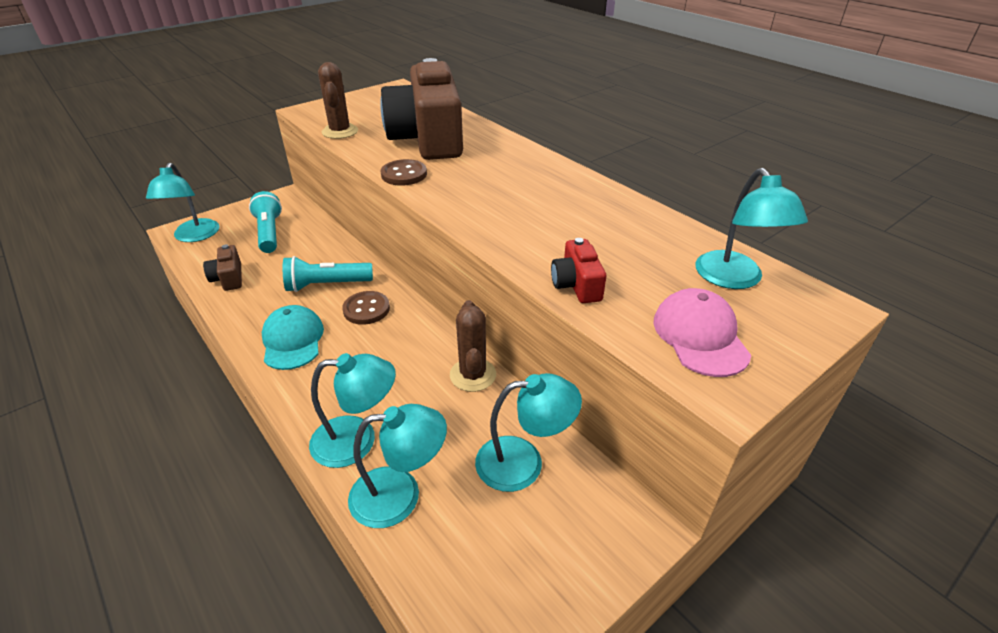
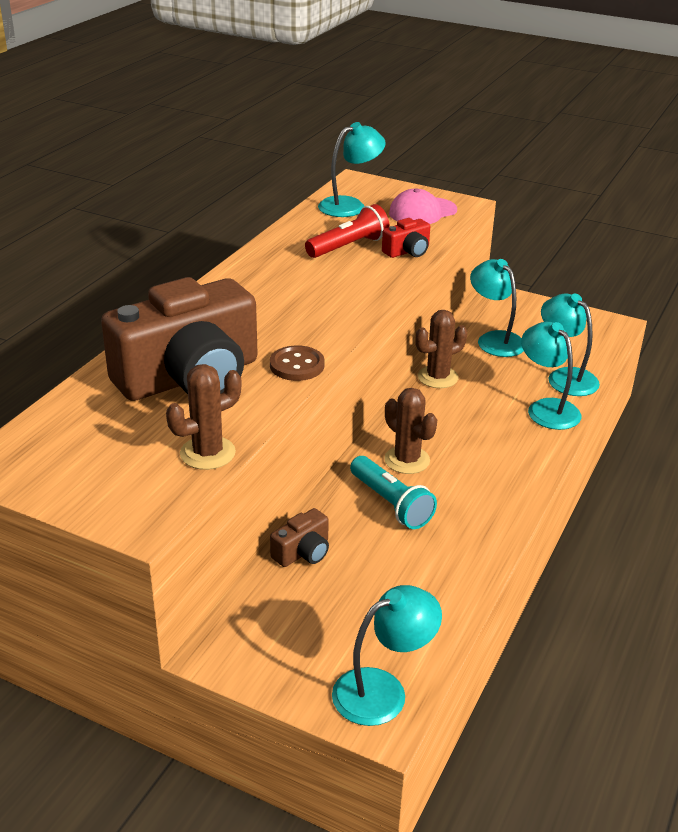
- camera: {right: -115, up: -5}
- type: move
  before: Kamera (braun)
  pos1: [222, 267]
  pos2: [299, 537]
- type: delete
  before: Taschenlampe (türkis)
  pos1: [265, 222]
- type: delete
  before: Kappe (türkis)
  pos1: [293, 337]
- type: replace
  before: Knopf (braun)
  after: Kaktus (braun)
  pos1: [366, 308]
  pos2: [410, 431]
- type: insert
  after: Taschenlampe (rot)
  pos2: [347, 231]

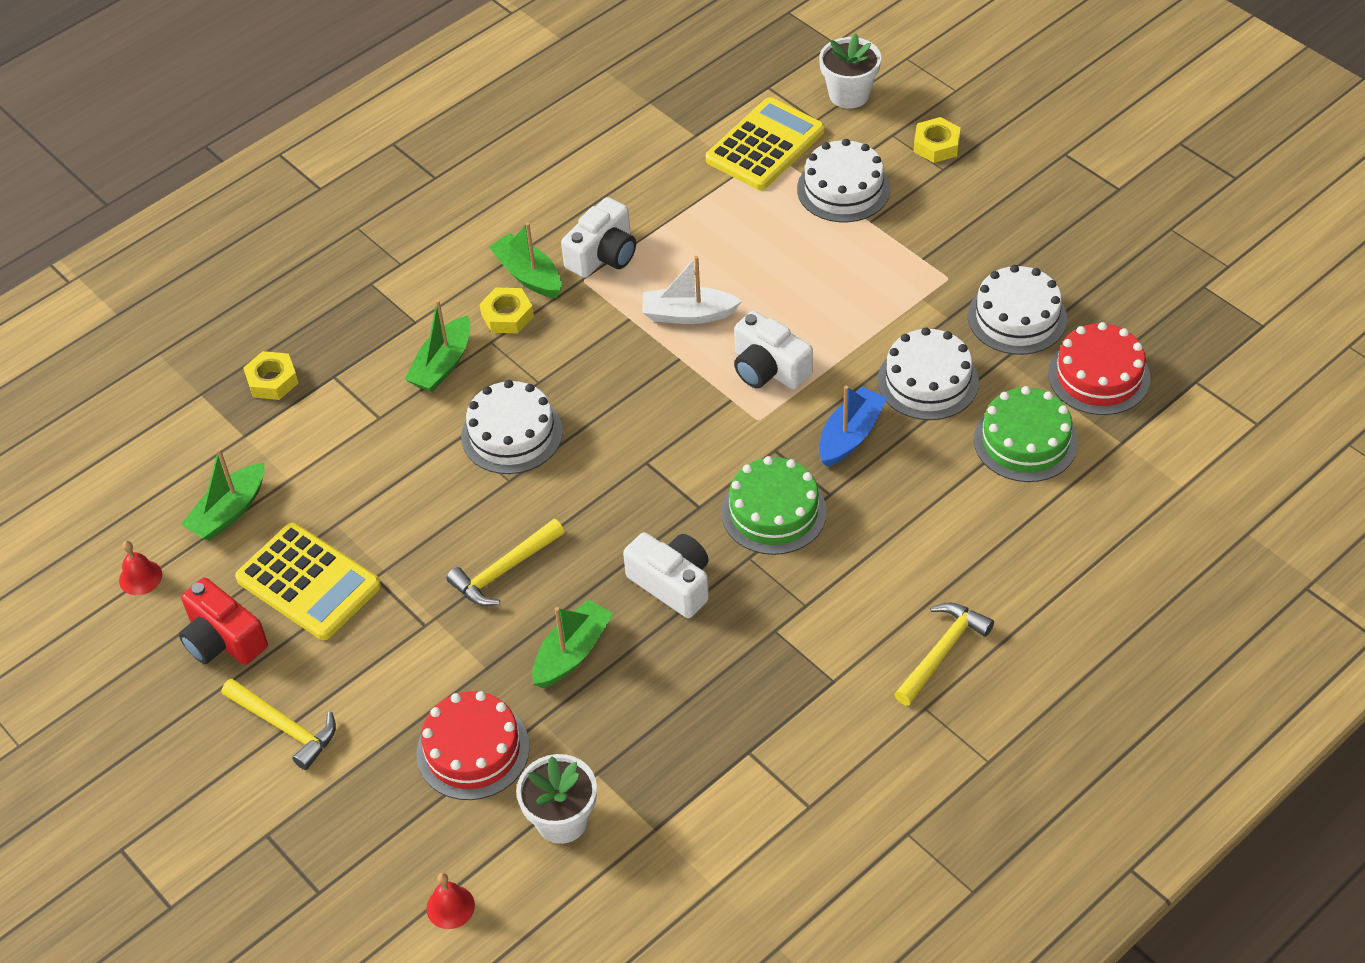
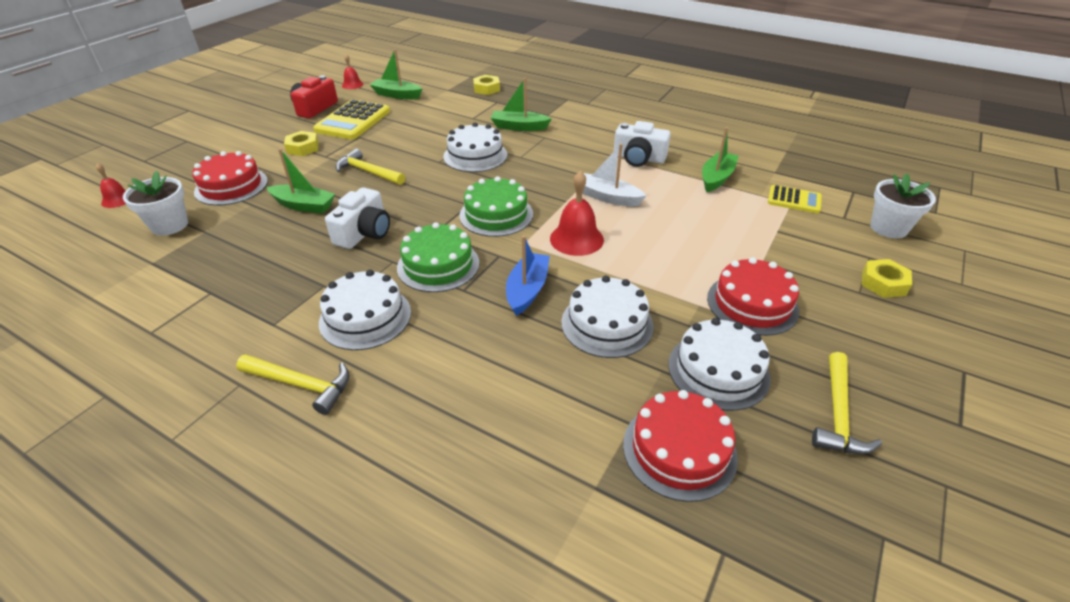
- camera: {right: 70, up: -10}
- type: move
  before: Hammer (gelb)
  pos1: [278, 724]
  pos2: [847, 403]
- type: move
  before: Sechskantmutter (gelb)
  pos1: [507, 310]
  pos2: [301, 143]
- type: move
  before: Boot (grün)
  pos1: [525, 260]
  pos2: [720, 159]
- type: rotate
  before: Boot (weiß)
  pos1: [692, 290]
  pos2: [614, 175]
  turn: -45
- type: resize
  before: Taschenrechner (gelb)
  pos1: [765, 143]
  pos2: [795, 199]
  scale: 0.58
- type: replace
  before: Kamera (weiß)
  after: Glocke (rot)
  pos1: [773, 350]
  pos2: [577, 213]
- type: move
  before: Kuchen (weiß)
  pos1: [843, 180]
  pos2: [365, 310]
- type: rotate
  before: Boot (blau)
  pos1: [853, 426]
  pos2: [528, 275]
  turn: -90
- type: move
  before: Kuchen (grün)
  pos1: [1026, 434]
  pos2: [496, 206]
- type: insert
  after: Kuchen (rot)
  pos2: [753, 296]

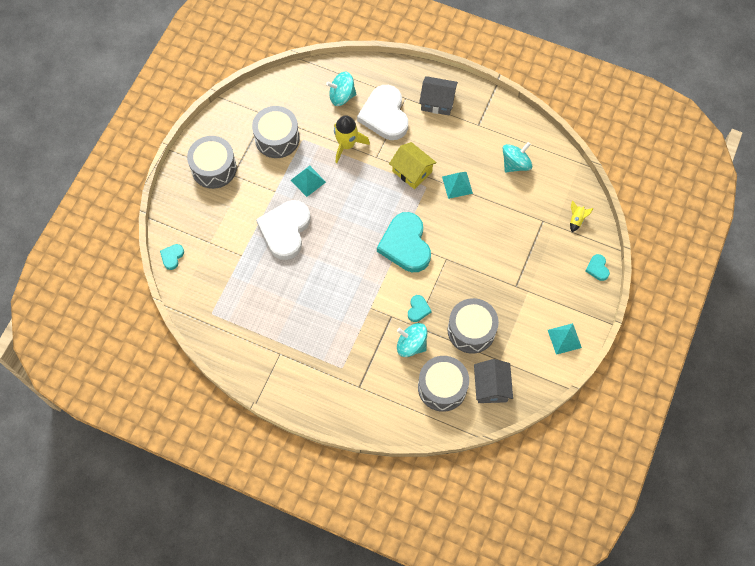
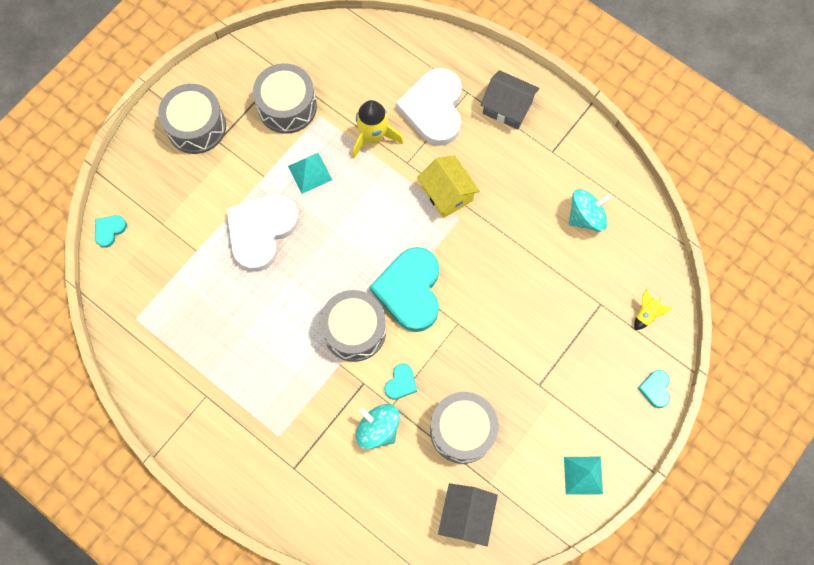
- camera: {right: 15, up: 5}
- type: delete
  before: Kreisel (türkis)
  pos1: [341, 89]
- type: move
  before: Trommel (grau)
  pos1: [443, 384]
  pos2: [353, 326]
- type: delete
  before: Pyramide (türkis)
  pos1: [457, 185]

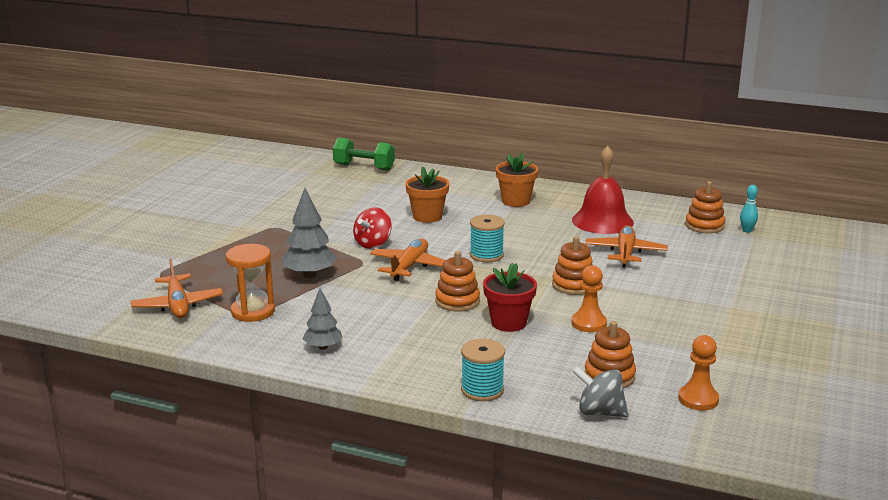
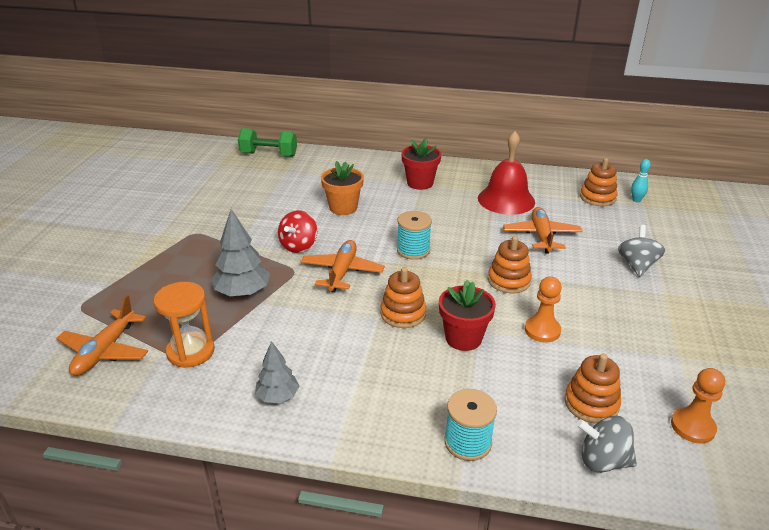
- camera: {right: -10, up: 10}
- type: rotate
  before: Flugzeug (orange)
  pos1: [177, 288]
  pos2: [102, 335]
  turn: 45
- type: recolor
  before: Blumentopf (orange)
  after: Blumentopf (rot)
  pos1: [517, 180]
  pos2: [421, 164]
- type: insert
  after: Kreisel (grau)
  pos2: [641, 251]

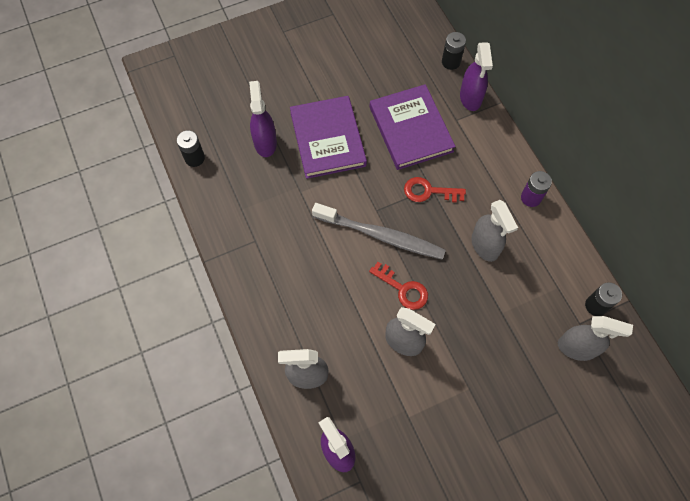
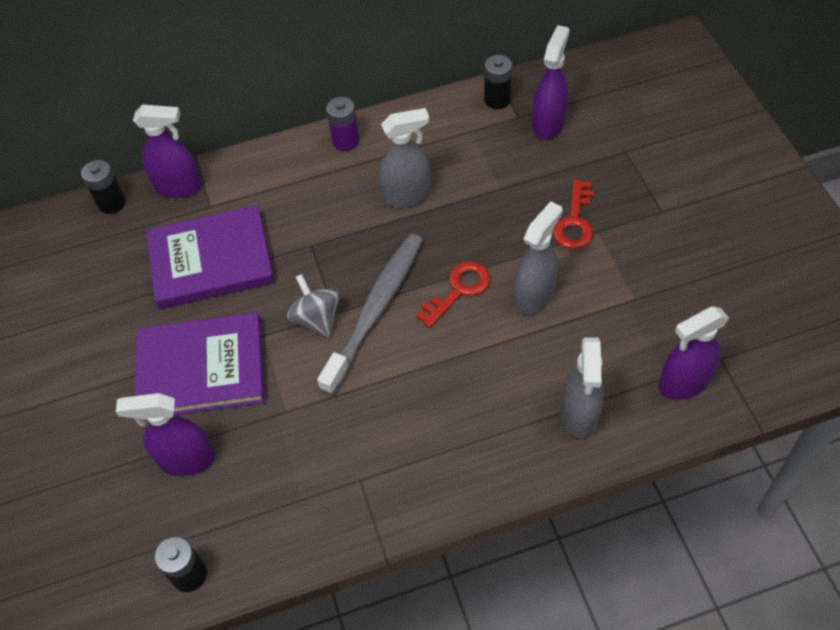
- camera: {right: -80, up: -10}
- type: move
  before: Schlüssel (rot)
  pos1: [435, 189]
  pos2: [573, 214]
- type: recolor
  before: Sprühflasche (grau)
  after: Sprühflasche (lila)
  pos1: [595, 338]
  pos2: [551, 82]
- type: insert
  after: Kreisel (grau)
  pos2: [313, 306]

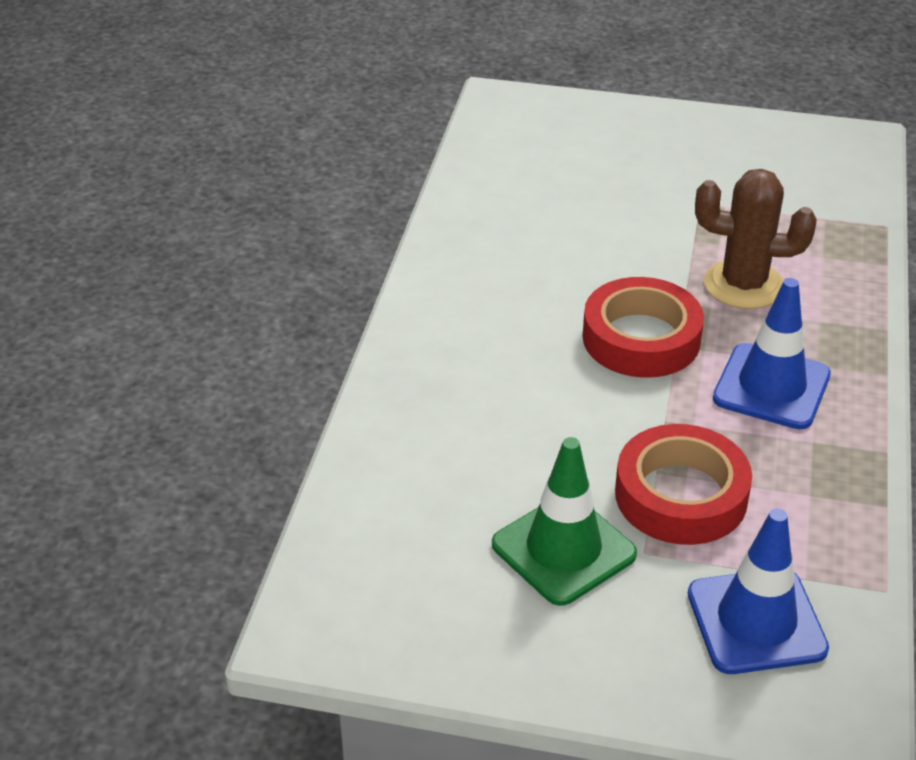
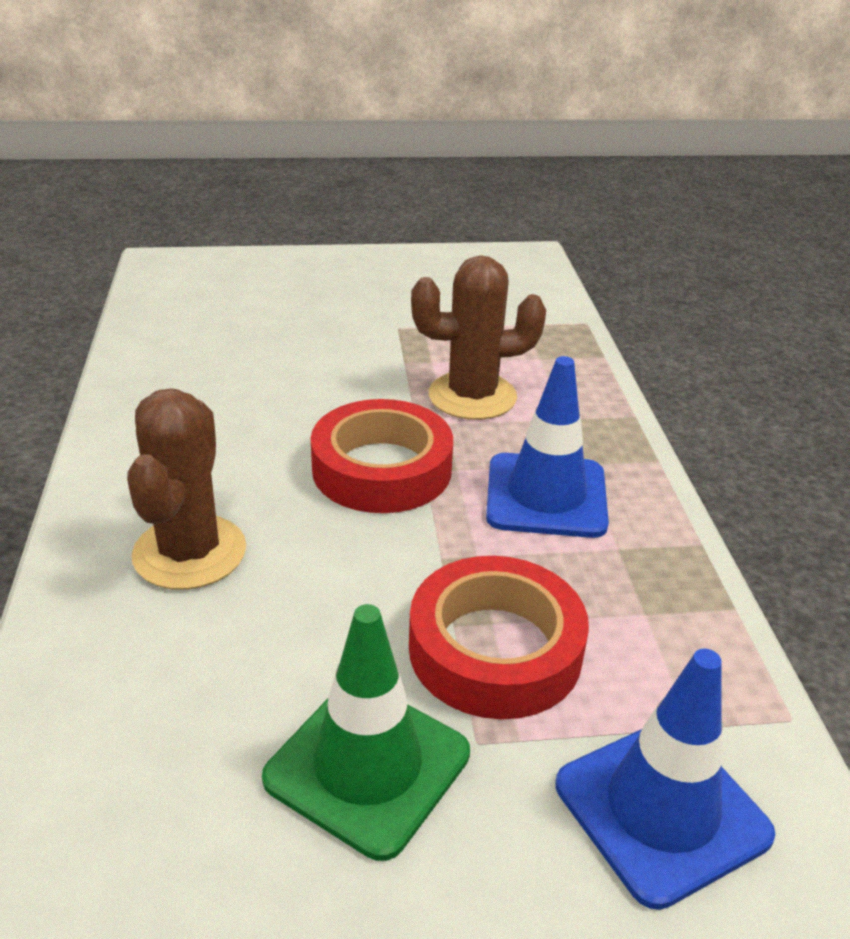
- camera: {right: -20, up: -5}
- type: insert
  after: Kaktus (braun)
  pos2: [186, 489]

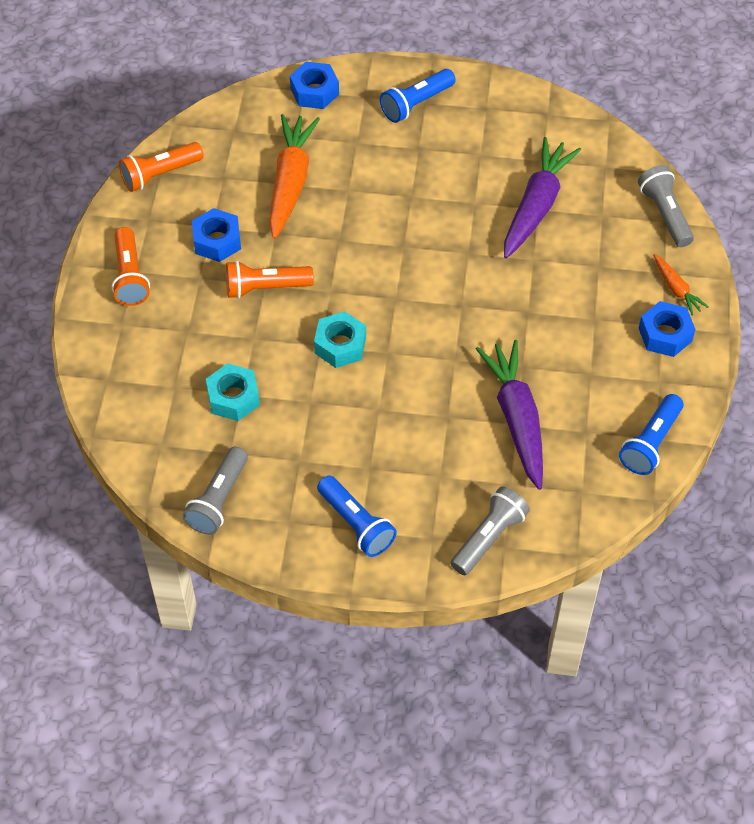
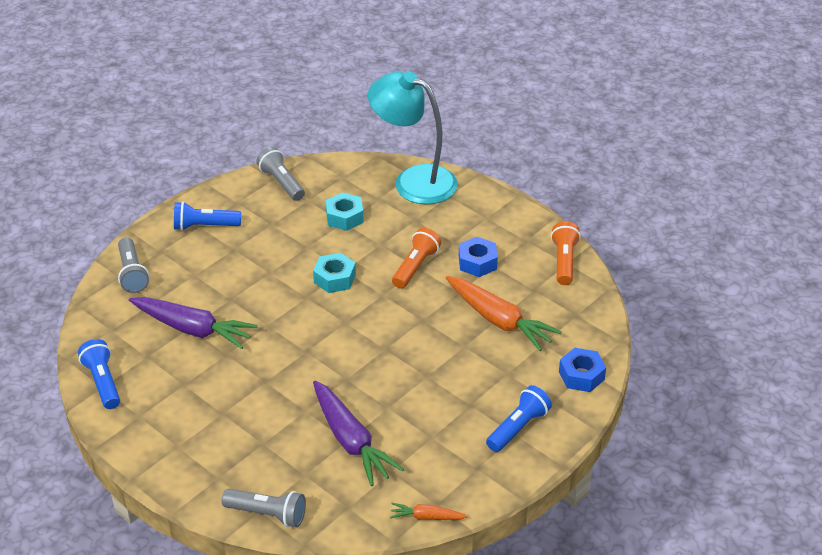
- camera: {right: 125, up: -15}
- type: delete
  before: Taschenlampe (orange)
  pos1: [131, 266]
- type: rotate
  before: Taschenlampe (blau)
  pos1: [418, 96]
  pos2: [519, 418]
  turn: 45
- type: delete
  before: Sechskantmutter (blau)
  pos1: [667, 329]
- type: move
  before: Karotte (orange)
  pos1: [681, 285]
  pos2: [429, 511]
- type: insert
  after: Lampe (türkis)
  pos2: [413, 138]

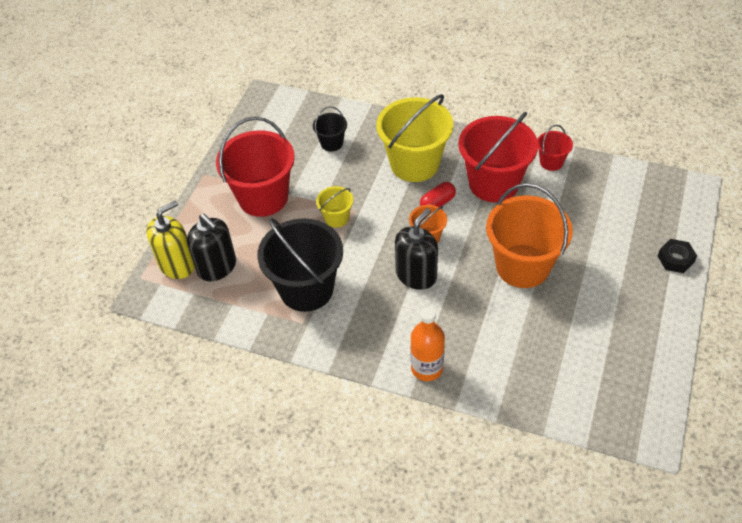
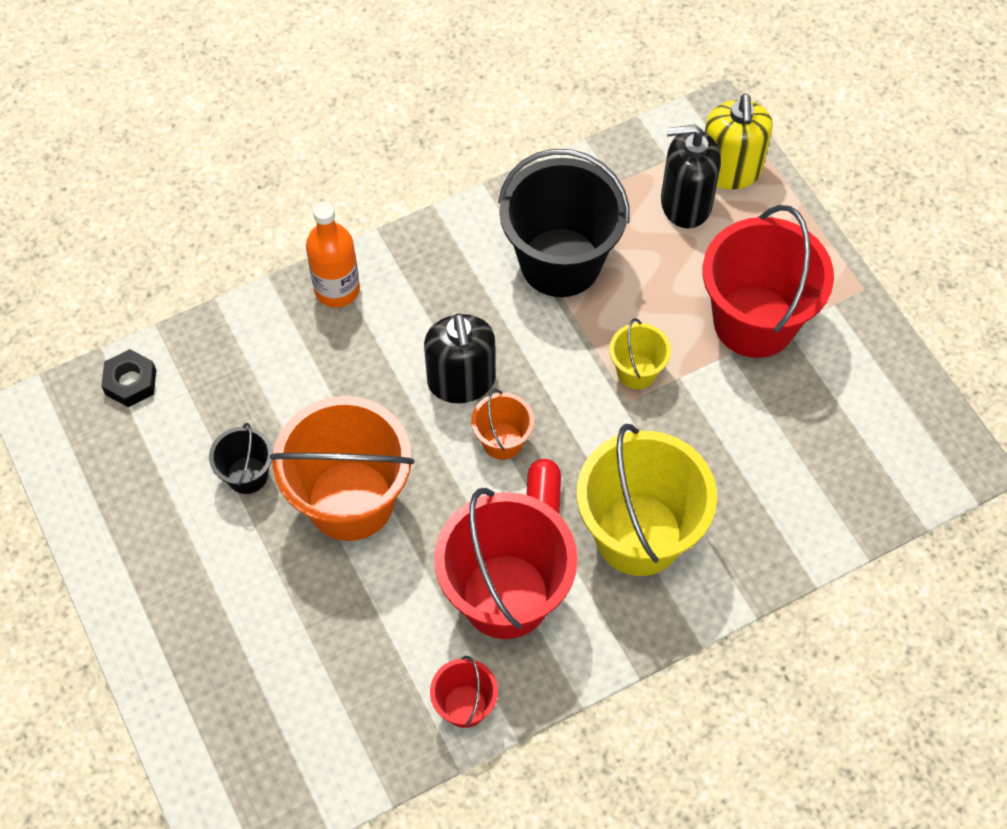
- camera: {right: 130, up: 10}
- type: move
  before: Eimer (schwarz)
  pos1: [330, 128]
  pos2: [241, 458]
- type: move
  before: Sechskantmutter (schwarz)
  pos1: [677, 256]
  pos2: [128, 378]

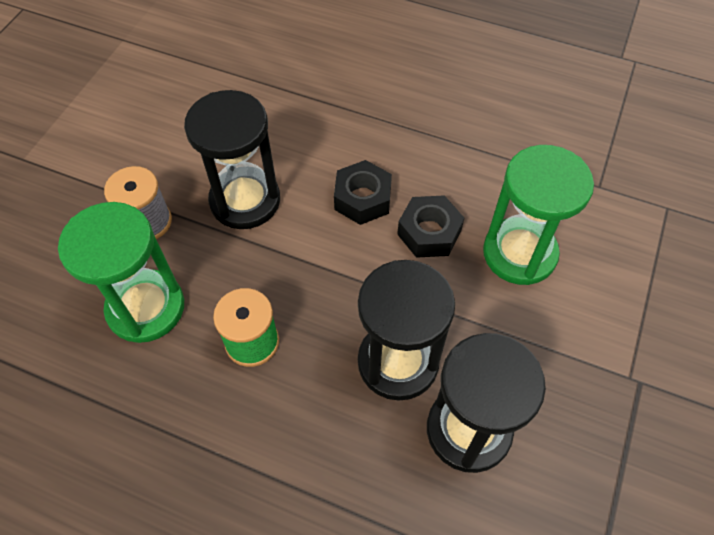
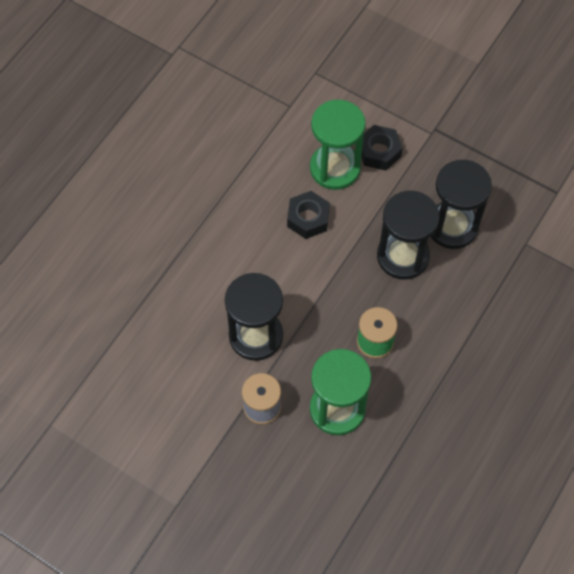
- camera: {right: -80, up: 5}
- type: move
  before: Sechskantmutter (schwarz)
  pos1: [363, 192]
  pos2: [382, 148]

